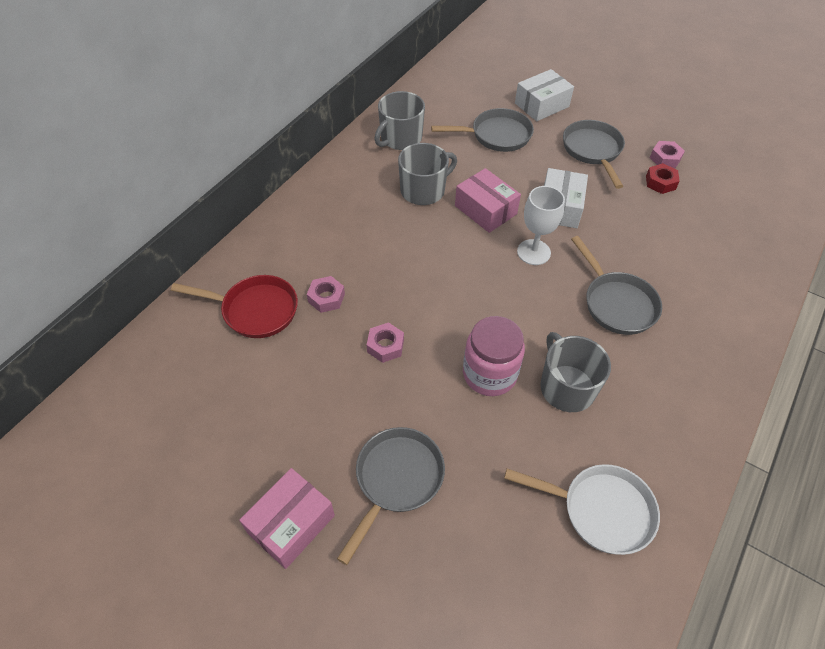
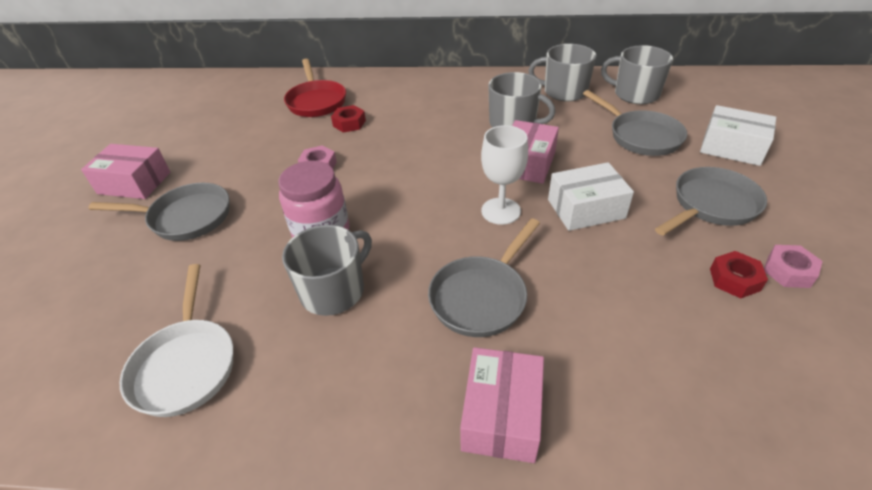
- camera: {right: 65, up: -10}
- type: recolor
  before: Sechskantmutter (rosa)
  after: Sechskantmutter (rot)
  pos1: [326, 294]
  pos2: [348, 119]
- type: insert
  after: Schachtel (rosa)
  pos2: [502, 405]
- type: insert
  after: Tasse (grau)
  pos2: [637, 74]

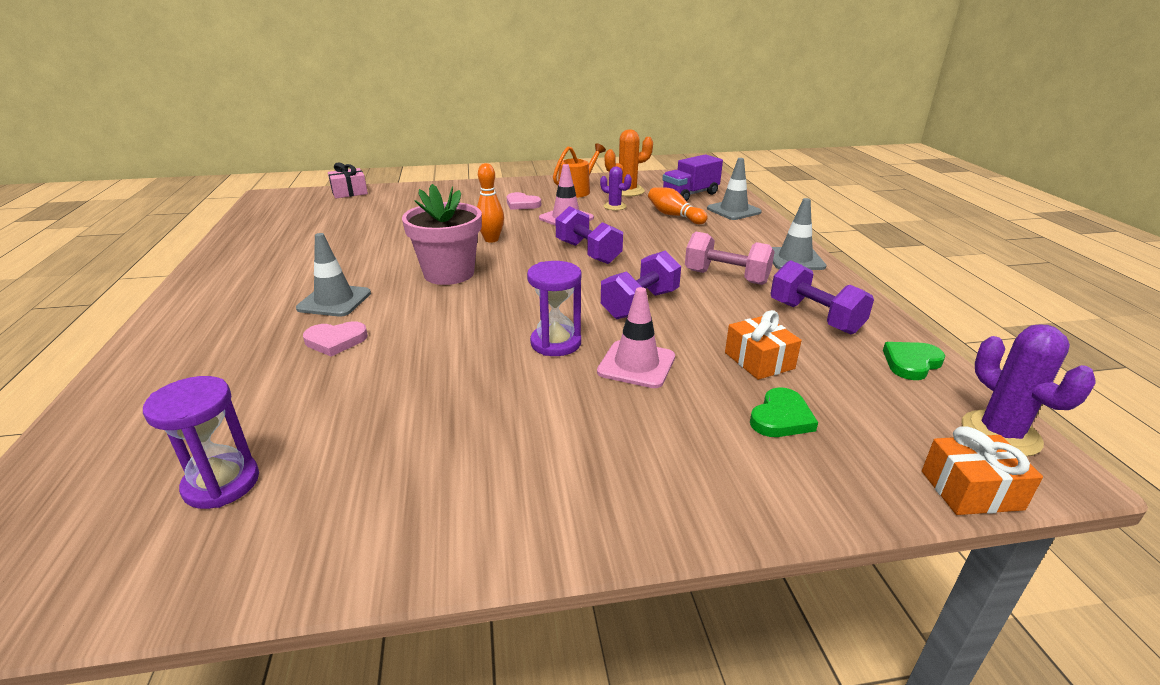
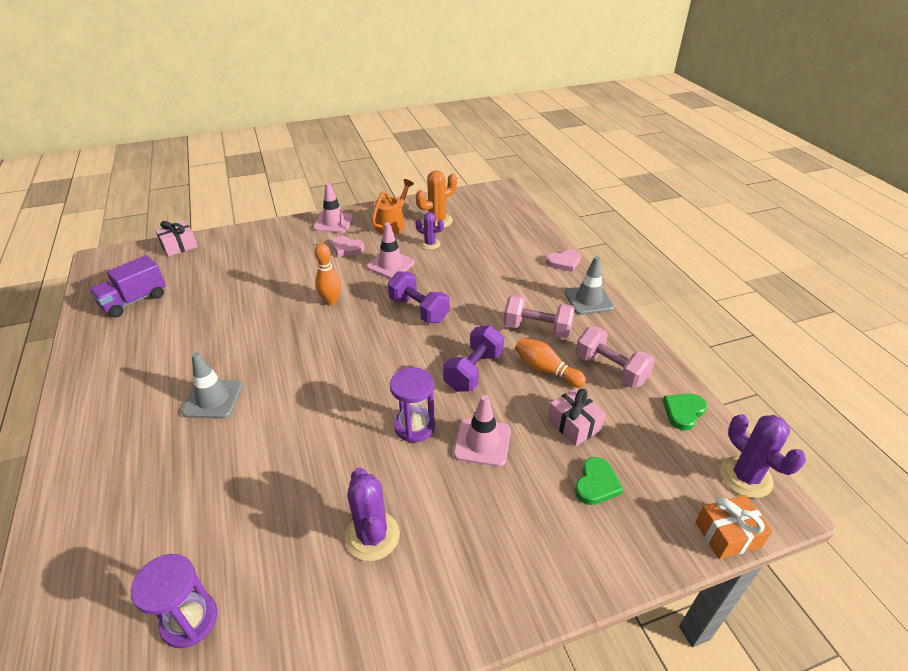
- camera: {right: -10, up: 10}
- type: move
  before: Herz (rosa)
  pos1: [335, 338]
  pos2: [563, 260]
- type: delete
  before: Blumentopf (rosa)
  pos1: [442, 234]
- type: move
  before: Bowlingkegel (orange)
  pos1: [678, 206]
  pos2: [550, 363]
- type: move
  before: Lastwagen (lila)
  pos1: [692, 177]
  pos2: [127, 286]
- type: delete
  before: Leitkegel (grau)
  pos1: [734, 189]
- type: recolor
  before: Geschenk (orange)
  after: Geschenk (rosa)
  pos1: [763, 345]
  pos2: [577, 417]
- type: recolor
  before: Hantel (lila)
  after: Hantel (rosa)
  pos1: [822, 297]
  pos2: [615, 357]
- type: insert
  after: Leitkegel (rosa)
  pos2: [333, 208]
- type: insert
  after: Kaktus (lila)
  pos2: [372, 514]

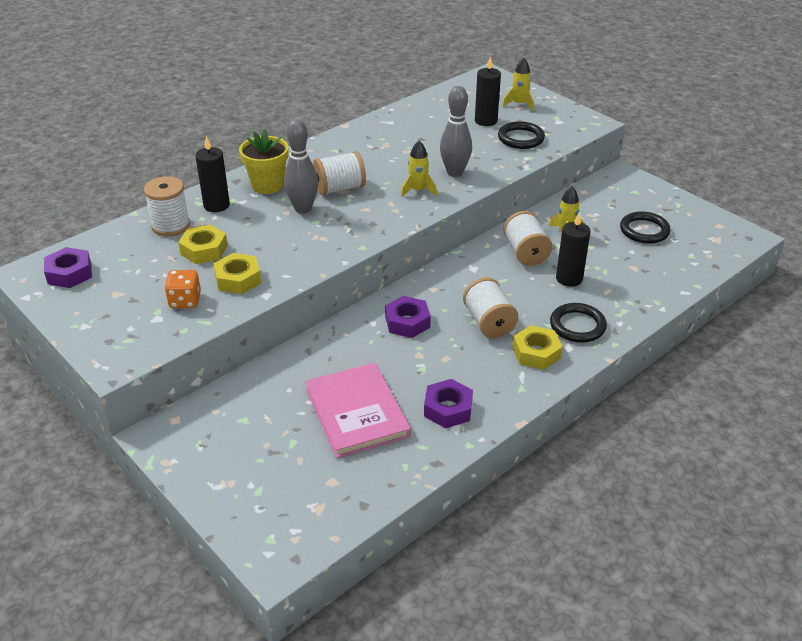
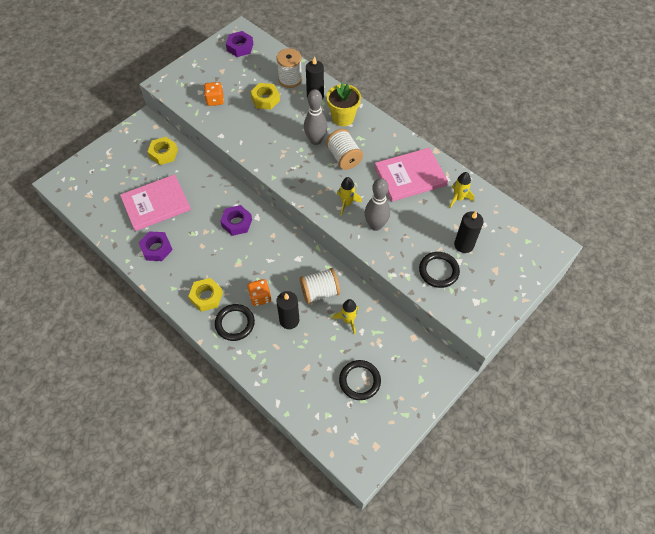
- camera: {right: 85, up: 20}
- type: move
  before: Sechskantmutter (gelb)
  pos1: [237, 273]
  pos2: [162, 151]
- type: delete
  before: Garnrolle (weiß)
  pos1: [490, 307]
- type: move
  before: Rakete (gelb)
  pos1: [518, 84]
  pos2: [461, 190]
- type: insert
  after: Spielwürfel (orange)
  pos2: [259, 292]
- type: insert
  after: Buch (rosa)
  pos2: [411, 175]

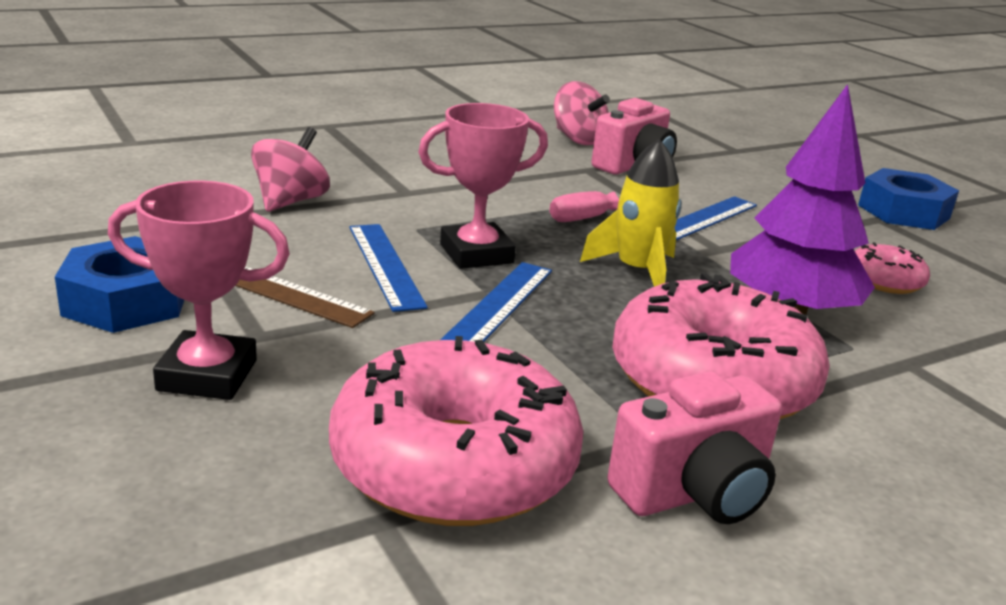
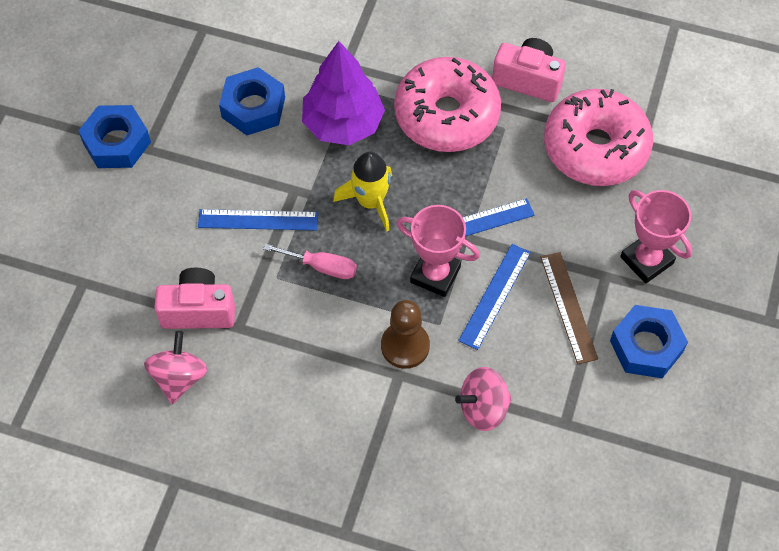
- camera: {right: -130, up: 35}
- type: replace
  before: Donut (rosa)
  after: Sechskantmutter (blau)
  pos1: [892, 268]
  pos2: [252, 101]
- type: insert
  after: Bauer (braun)
  pos2: [405, 334]

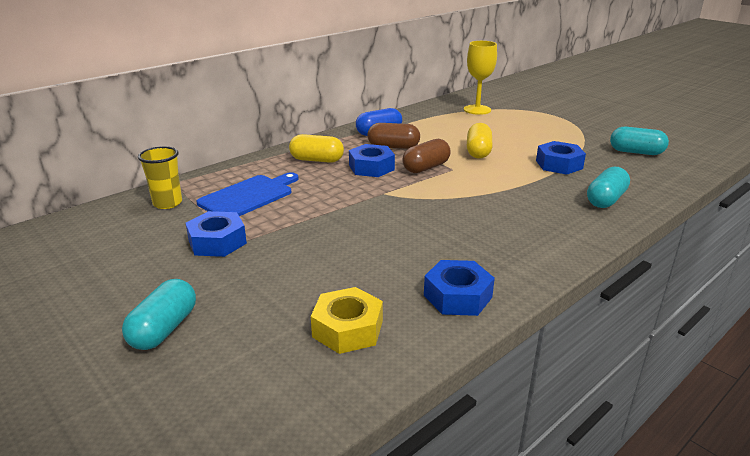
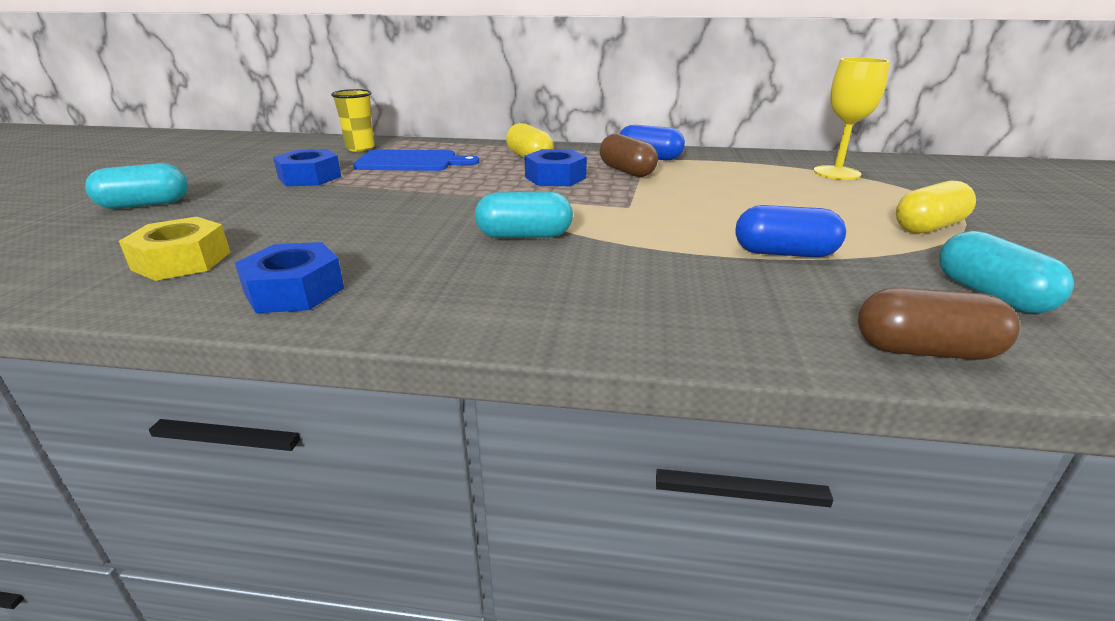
- camera: {right: 50, up: 0}
- type: move
  before: Kapsel (braun)
  pos1: [426, 156]
  pos2: [939, 324]
- type: move
  before: Kapsel (gelb)
  pos1: [480, 141]
  pos2: [936, 207]
- type: replace
  before: Sechskantmutter (blau)
  after: Kapsel (blau)
  pos1: [561, 158]
  pos2: [790, 231]
- type: move
  before: Kapsel (türkis)
  pos1: [608, 187]
  pos2: [524, 214]

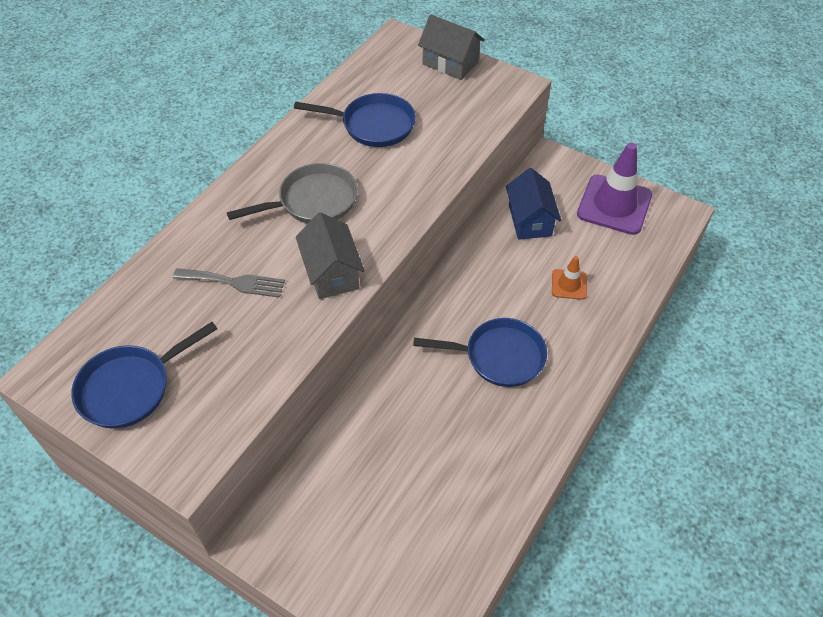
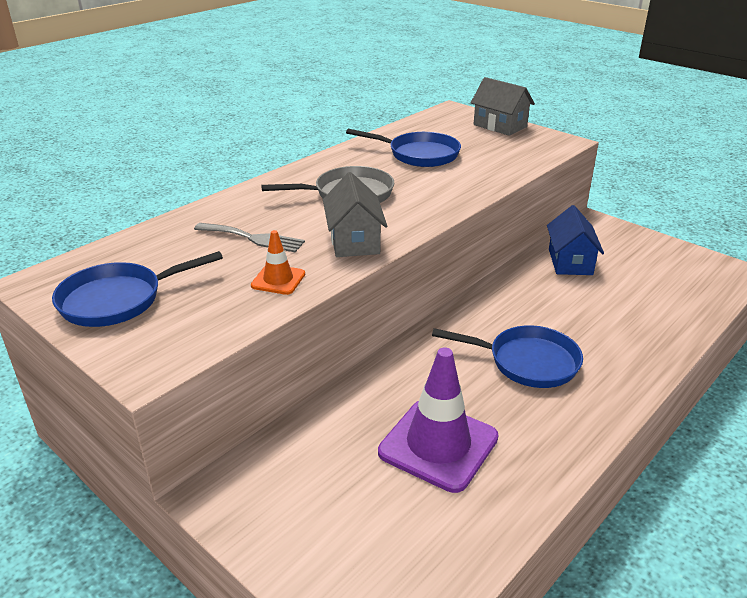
- camera: {right: 10, up: -20}
- type: move
  before: Leitkegel (orange)
  pos1: [569, 278]
  pos2: [278, 262]
- type: move
  before: Leitkegel (lila)
  pos1: [614, 189]
  pos2: [438, 420]

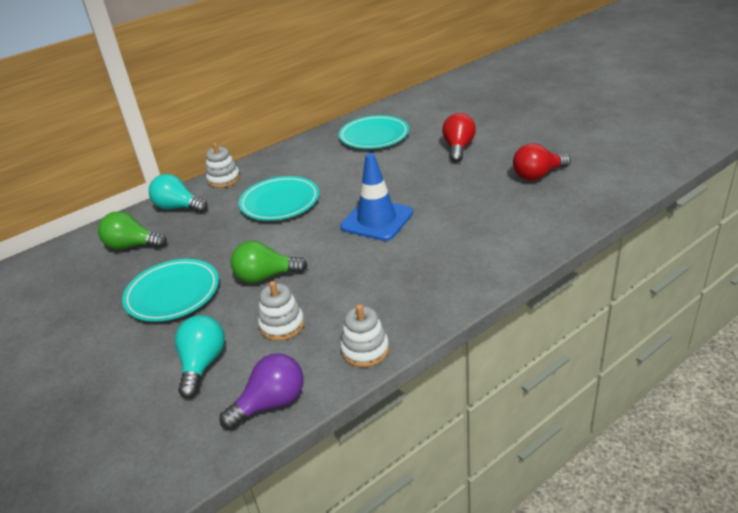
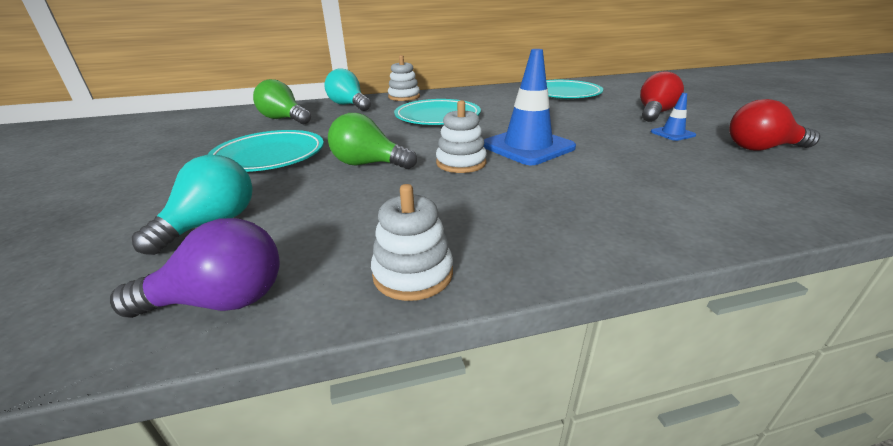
- camera: {right: 20, up: -5}
- type: move
  before: Stapelspielzeug (weiß)
  pos1: [281, 311]
  pos2: [461, 136]
- type: insert
  after: Leitkegel (blau)
  pos2: [673, 117]

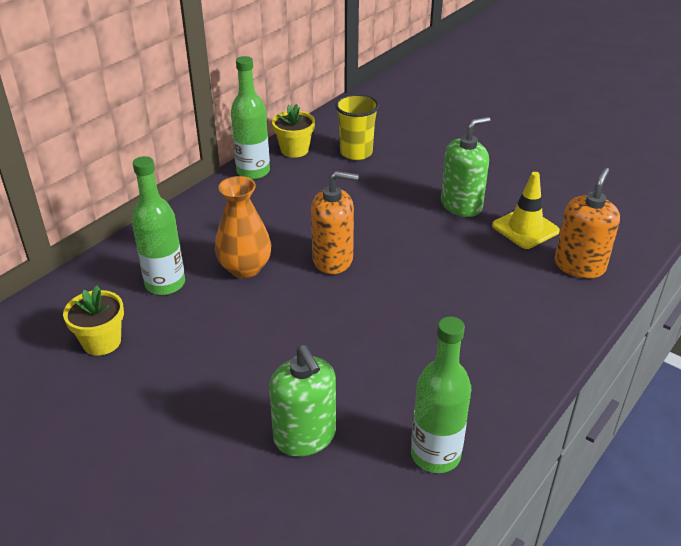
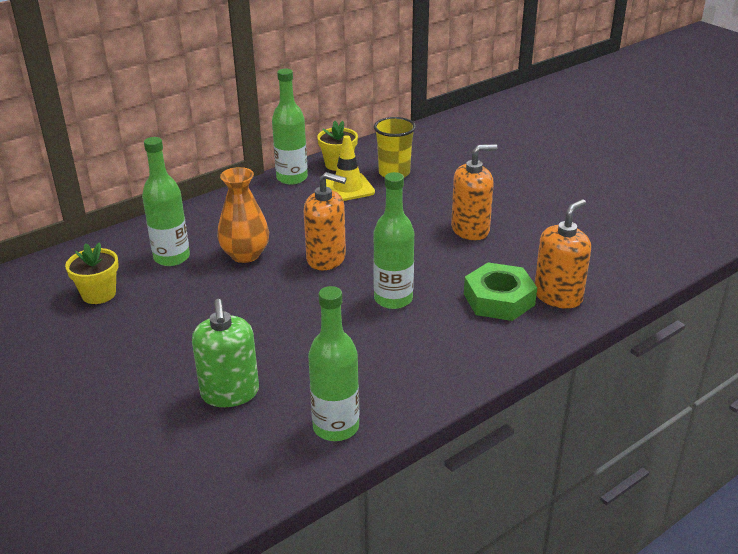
- camera: {right: 15, up: -5}
- type: recolor
  before: Seifenspender (grün)
  after: Seifenspender (orange)
  pos1: [465, 167]
  pos2: [474, 192]
- type: move
  before: Leitkegel (gelb)
  pos1: [526, 210]
  pos2: [350, 168]
- type: insert
  after: Flasche (grün)
  pos2: [393, 240]
- type: insert
  after: Sechskantmutter (grün)
  pos2: [500, 291]

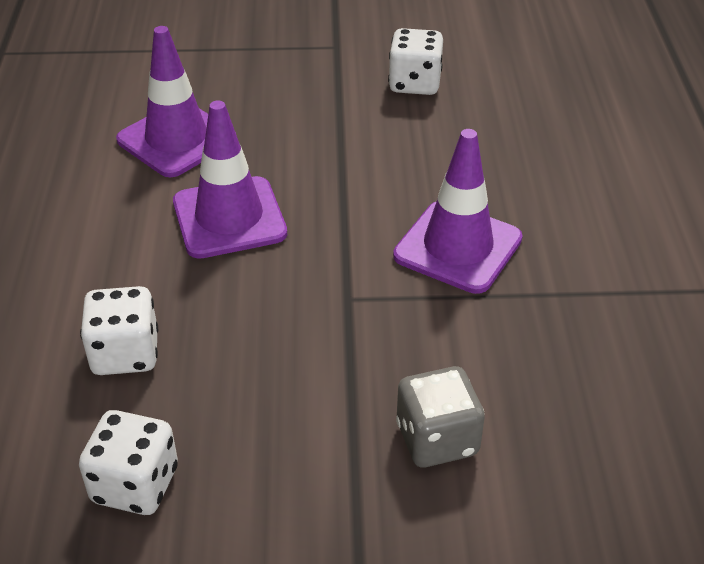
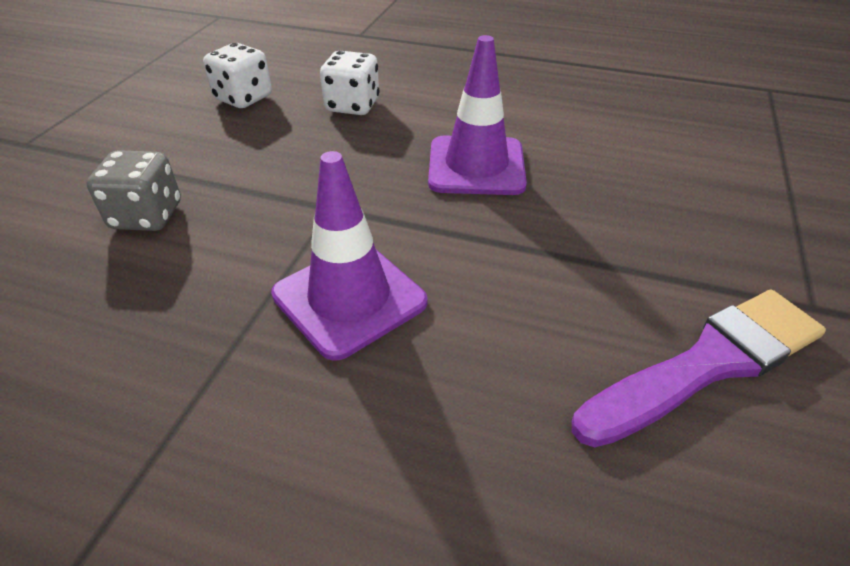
- camera: {right: 110, up: 0}
- type: delete
  before: Leitkegel (lila)
  pos1: [176, 101]
- type: replace
  before: Spielwürfel (weiß)
  after: Pinsel (lila)
  pos1: [415, 61]
  pos2: [699, 368]

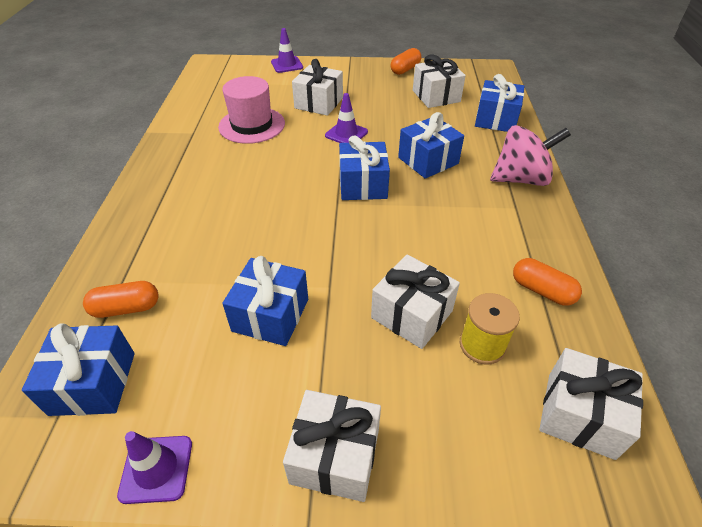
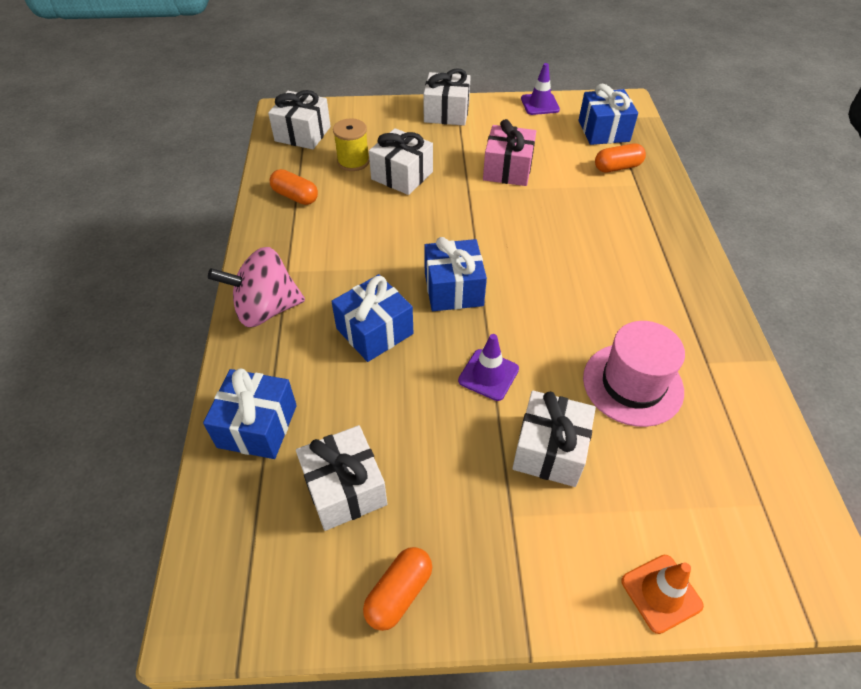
- camera: {right: 175, up: 5}
- type: recolor
  before: Geschenk (blau)
  after: Geschenk (rosa)
  pos1: [265, 301]
  pos2: [509, 152]
- type: recolor
  before: Leitkegel (lila)
  after: Leitkegel (orange)
  pos1: [287, 50]
  pos2: [662, 594]

